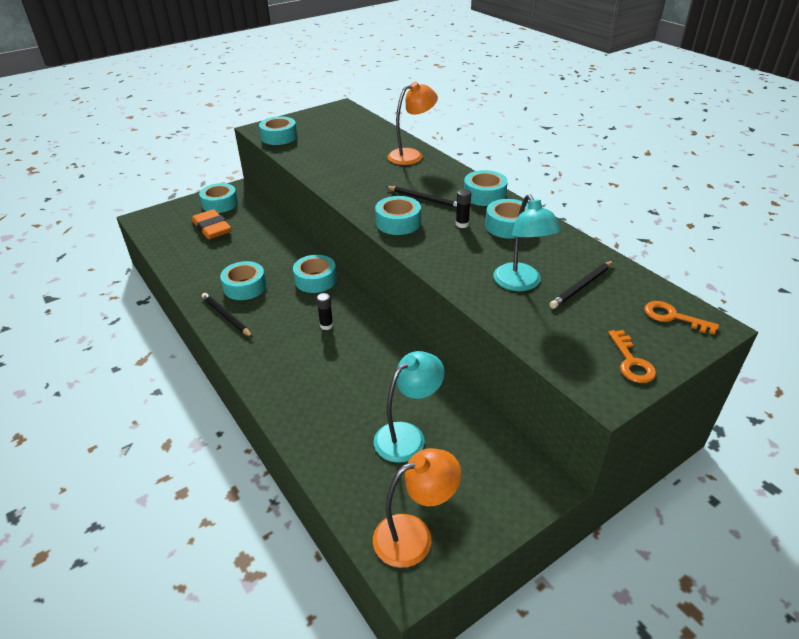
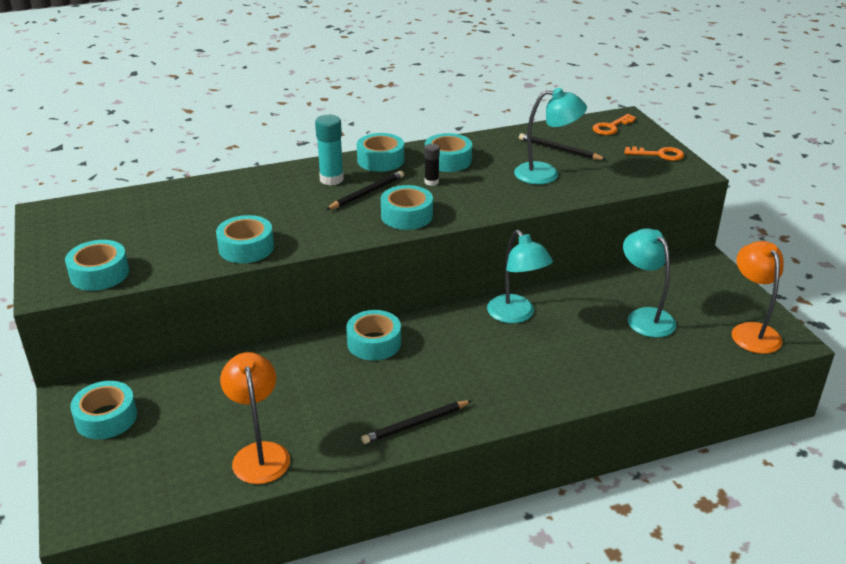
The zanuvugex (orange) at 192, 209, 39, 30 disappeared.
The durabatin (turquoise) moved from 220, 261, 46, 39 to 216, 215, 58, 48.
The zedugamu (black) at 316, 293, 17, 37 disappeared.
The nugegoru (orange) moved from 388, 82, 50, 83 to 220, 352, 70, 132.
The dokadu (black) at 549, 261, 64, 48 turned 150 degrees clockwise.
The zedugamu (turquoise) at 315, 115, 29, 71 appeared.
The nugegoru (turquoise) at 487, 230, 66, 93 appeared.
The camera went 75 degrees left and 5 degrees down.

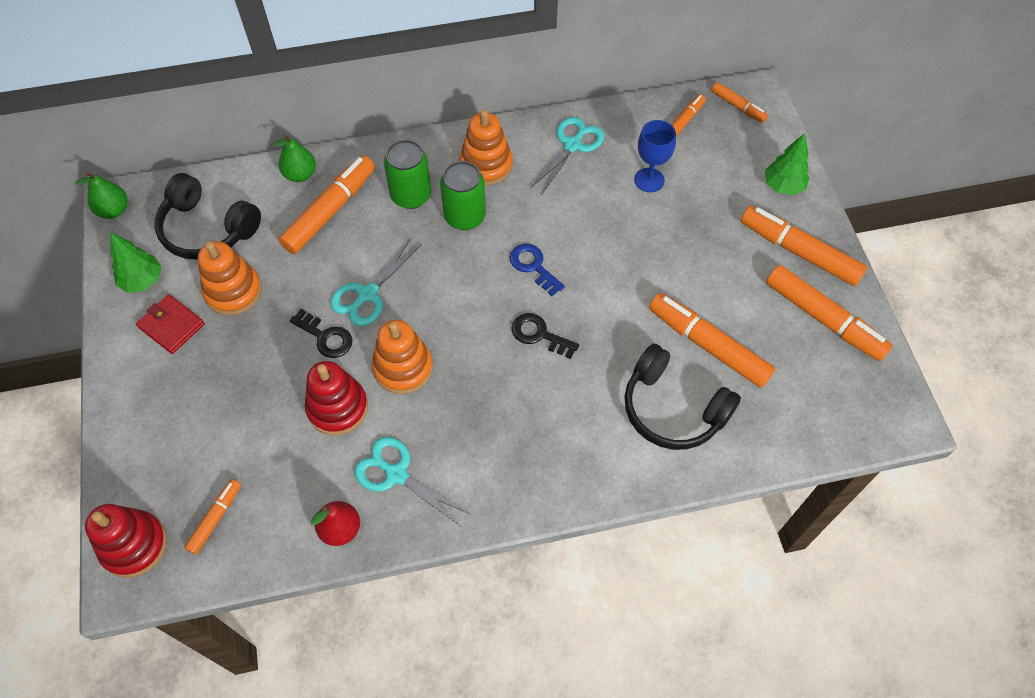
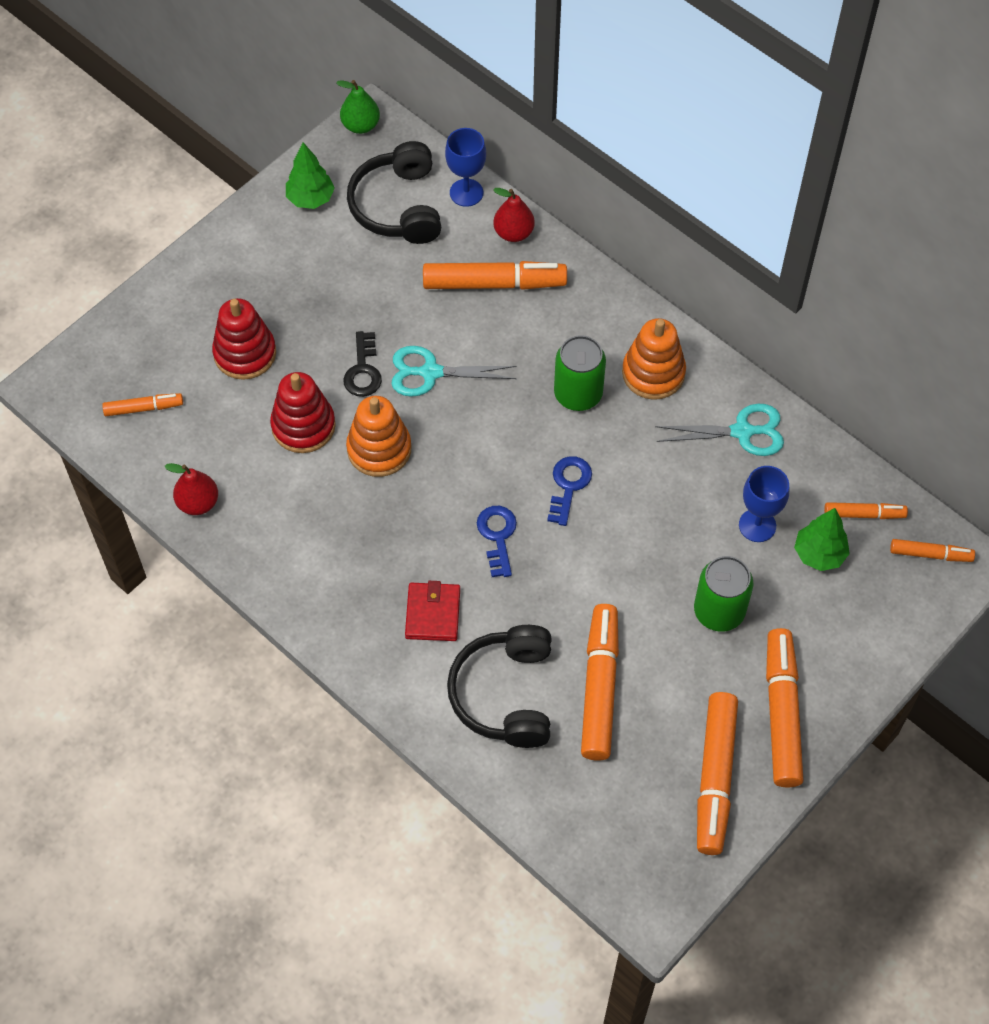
The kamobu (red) moved from 85, 504, 82, 74 to 212, 298, 64, 82.
The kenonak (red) moved from 136, 294, 69, 60 to 405, 581, 55, 60.
The kamobu (orange) at 198, 241, 64, 75 disappeared.
The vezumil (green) at 274, 135, 42, 47 became the vezumil (red) at 493, 188, 42, 54.
The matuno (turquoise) at 354, 437, 116, 90 disappeared.
The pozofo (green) moved from 384, 140, 47, 69 to 694, 556, 60, 76.
The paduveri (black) at 511, 313, 68, 46 became the paduveri (blue) at 477, 506, 40, 71.
The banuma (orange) at 712, 82, 56, 41 turned 90 degrees counterclockwise.
The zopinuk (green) moved from 765, 133, 44, 62 to 794, 508, 56, 63.
The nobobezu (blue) at 445, 128, 41, 79 appeared.
The camera went 55 degrees right and 0 degrees up.

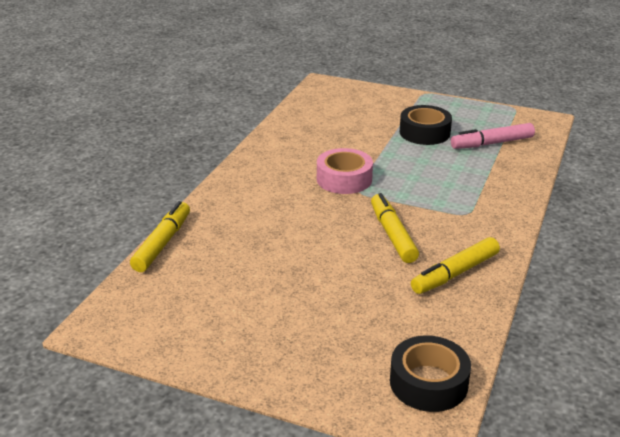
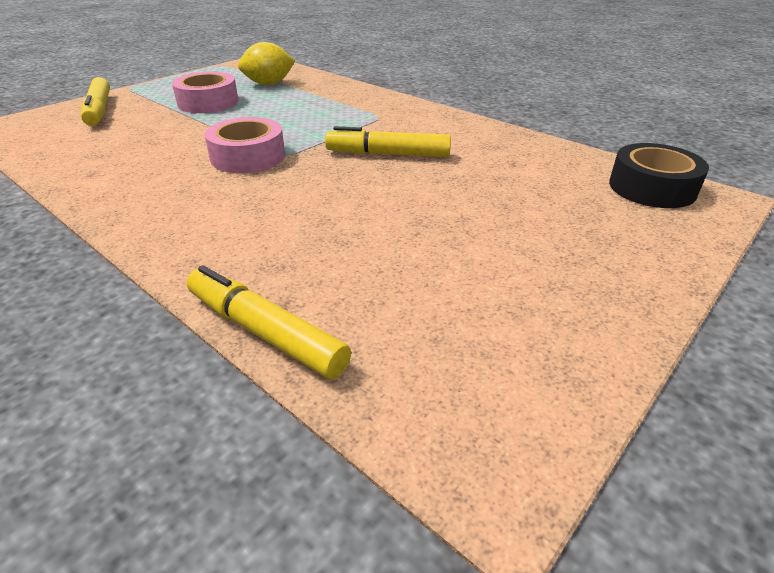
The durabatin (black) at 400, 105, 52, 40 became the durabatin (pink) at 172, 72, 67, 41.
The banuma (yellow) moved from 411, 237, 89, 57 to 81, 77, 29, 49.
The banuma (pink) at 451, 123, 84, 26 was replaced by the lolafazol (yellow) at 238, 42, 57, 43.
The camera went 70 degrees left and 5 degrees up.

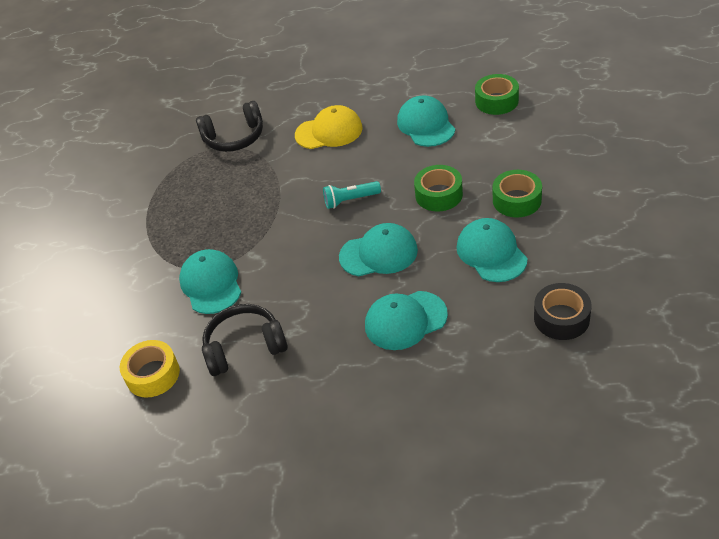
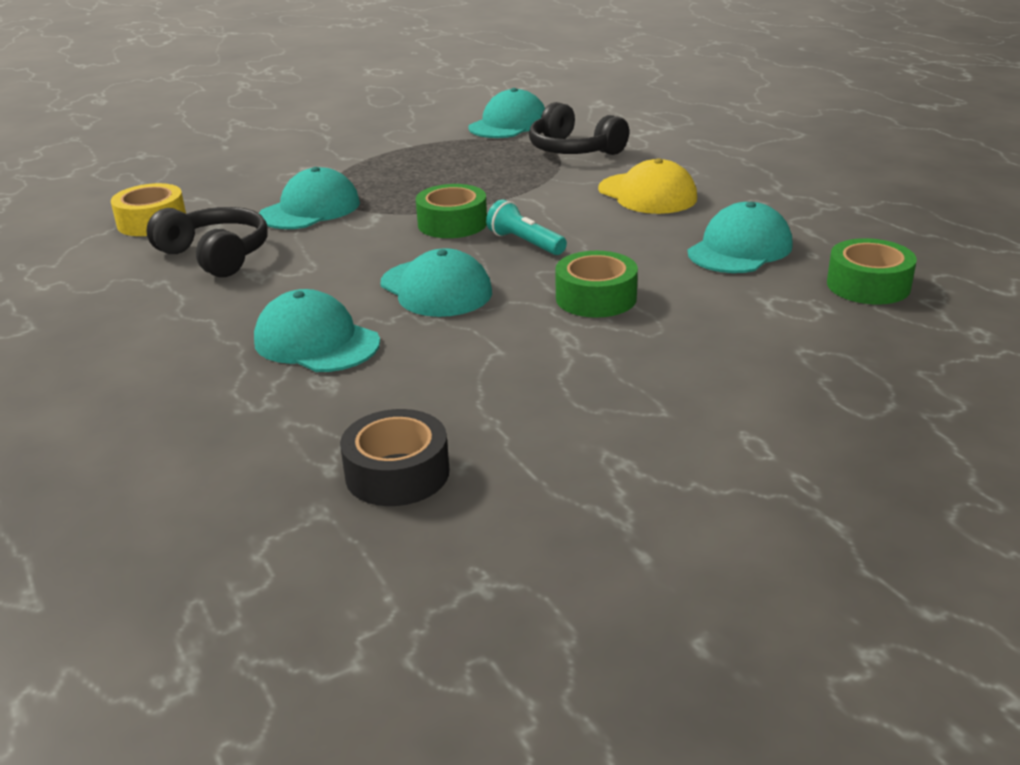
The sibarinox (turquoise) moved from 456, 218, 71, 64 to 468, 88, 77, 50.
The durabatin (green) moved from 493, 170, 49, 48 to 416, 184, 71, 54.
The camera went 55 degrees right and 15 degrees down.

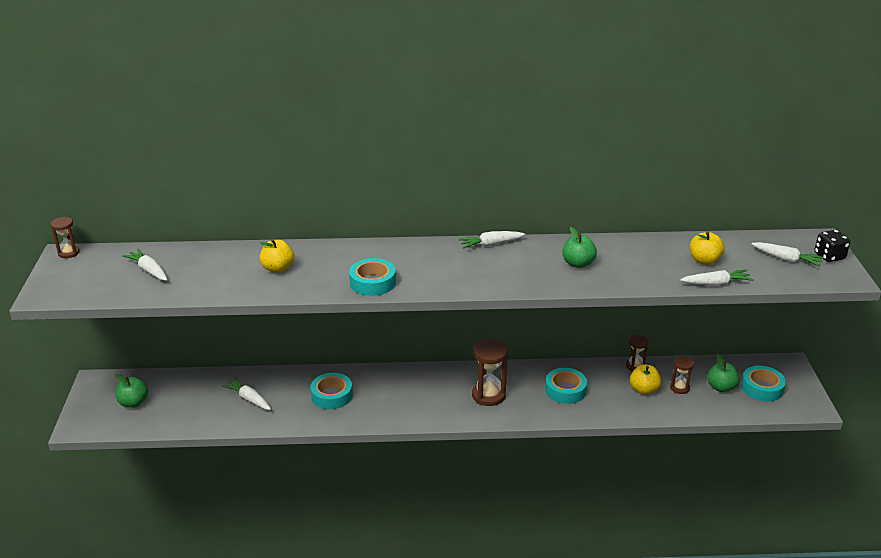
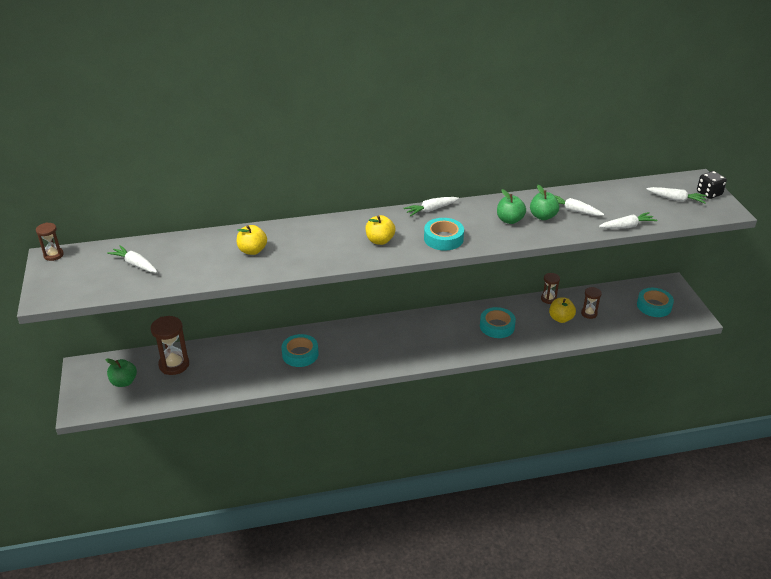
The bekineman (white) moved from 222, 378, 49, 32 to 554, 195, 50, 21.
The durabatin (turquoise) moved from 349, 258, 47, 38 to 424, 218, 40, 33.
The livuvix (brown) moved from 472, 339, 36, 67 to 150, 316, 39, 59.
The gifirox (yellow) moved from 690, 231, 34, 34 to 365, 215, 31, 30.
The gifirox (green) moved from 707, 354, 32, 38 to 530, 185, 29, 35.
The camera went 10 degrees left and 5 degrees up.

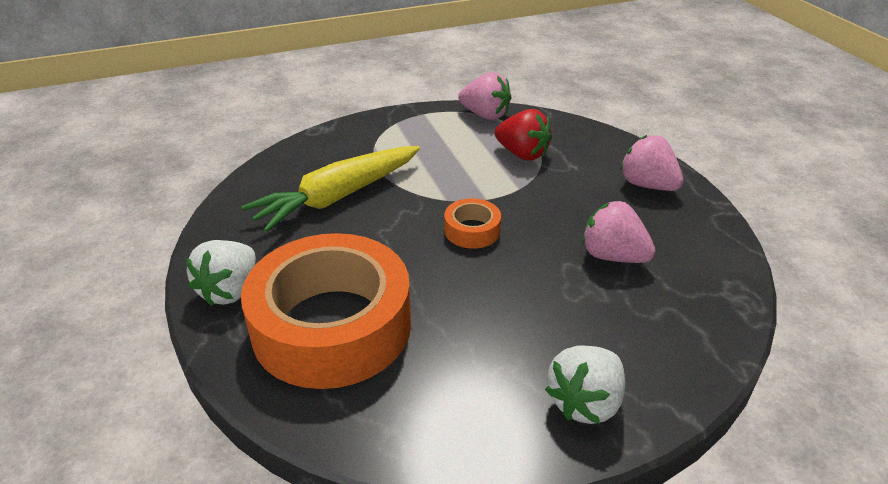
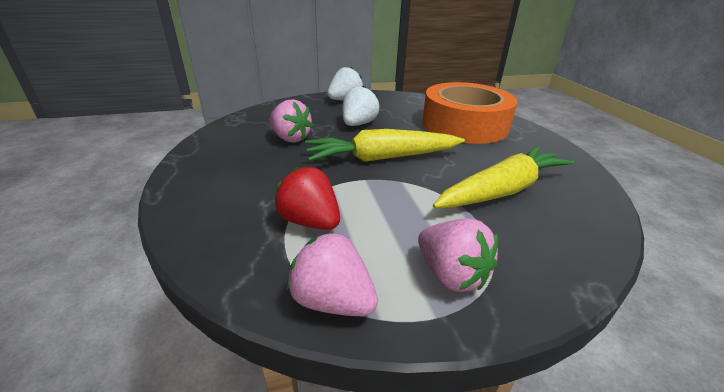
The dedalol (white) moved from 186, 240, 70, 66 to 343, 86, 36, 40.
The durabatin (orange) at 444, 198, 57, 51 was replaced by the bekineman (yellow) at 305, 129, 160, 33.
The dedalol (pink) moved from 620, 135, 64, 56 to 418, 218, 80, 74.
The camera went 175 degrees left and 5 degrees down.

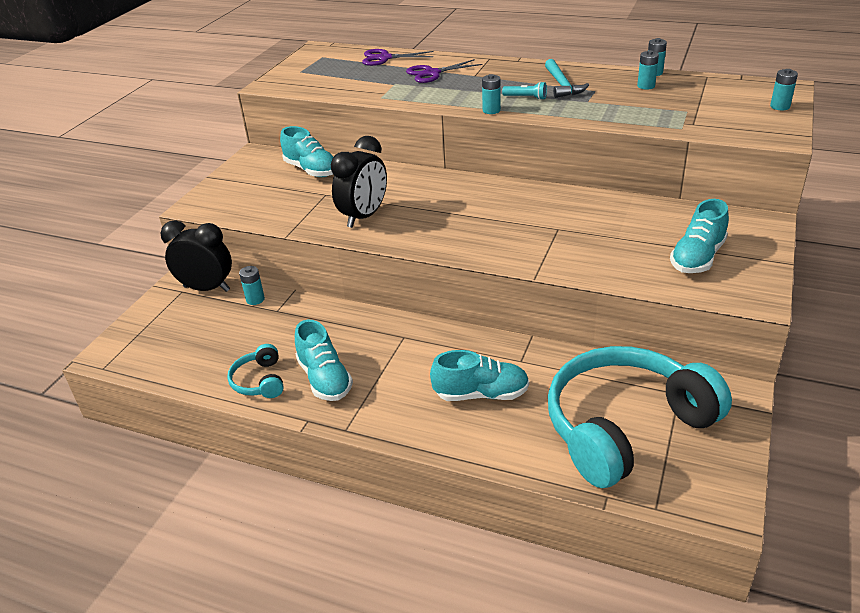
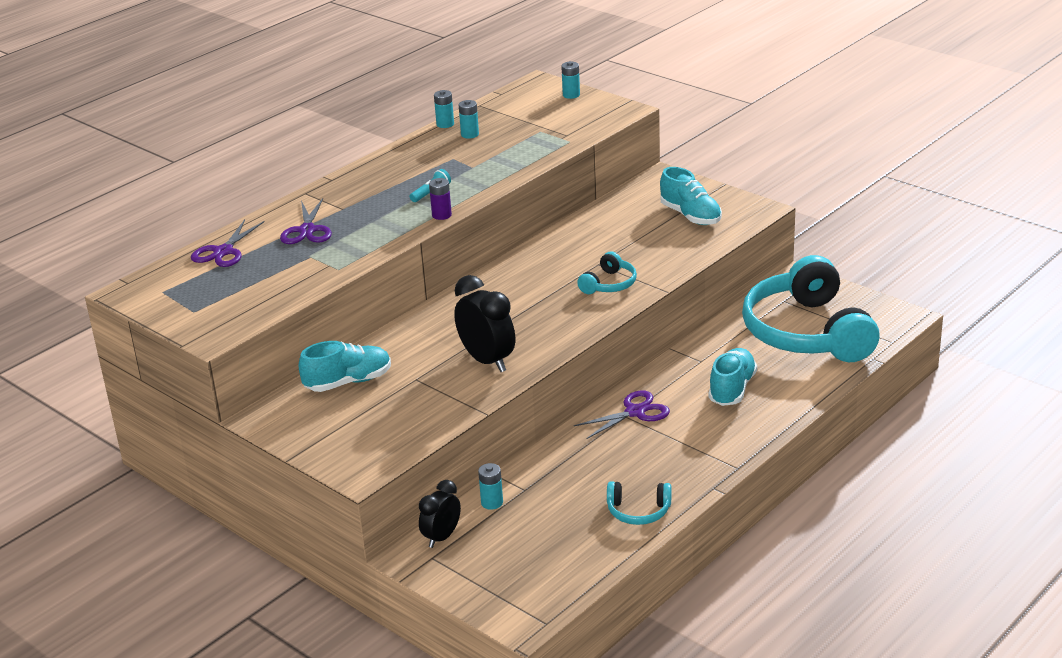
The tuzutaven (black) at 161, 220, 71, 72 changed to 0.64 times the size.
The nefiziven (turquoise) at 295, 320, 58, 81 disappeared.
The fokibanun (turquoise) at 482, 74, 19, 40 became the fokibanun (purple) at 429, 178, 23, 42.
The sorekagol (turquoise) at 545, 59, 44, 39 disappeared.
The matuno (purple) at 574, 390, 96, 49 appeared.
The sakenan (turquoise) at 577, 252, 60, 42 appeared.
The camera went 70 degrees left and 5 degrees down.

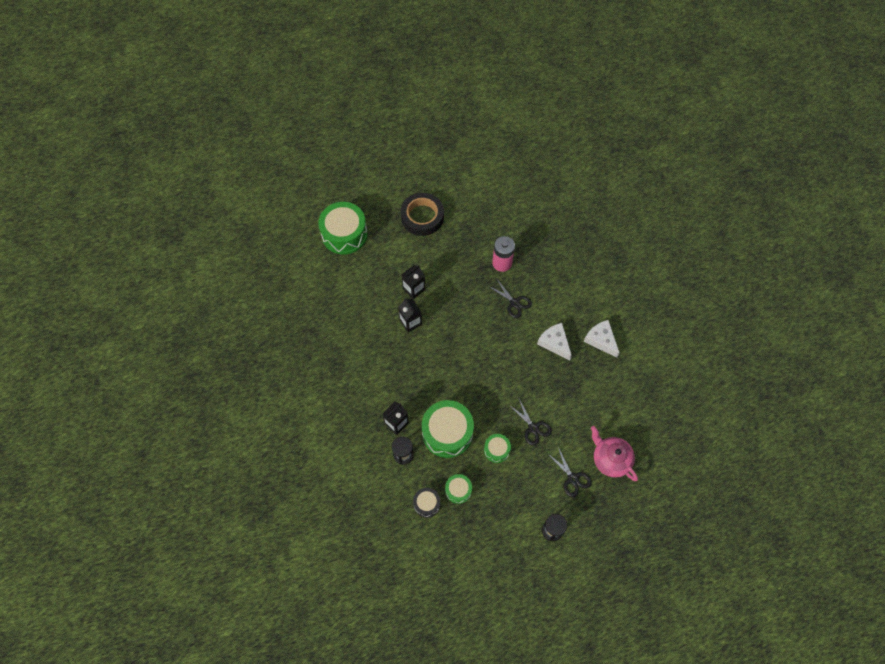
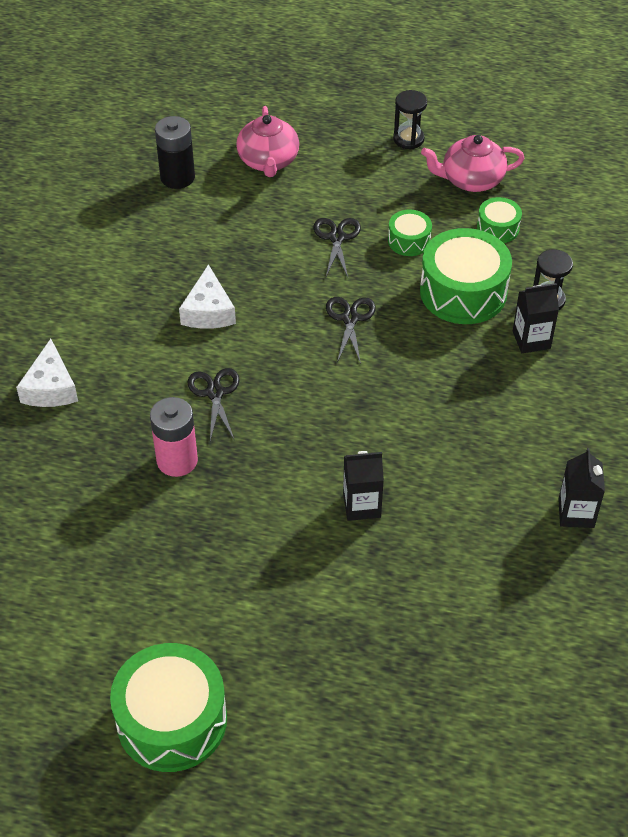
The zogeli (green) moved from 318, 202, 49, 52 to 110, 643, 117, 129.
The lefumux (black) moved from 398, 298, 24, 35 to 558, 448, 47, 80.
The durabatin (black) at 400, 193, 44, 43 disappeared.
The zogeli (black) at 413, 488, 27, 29 disappeared.
The matuno (black) moved from 547, 447, 45, 50 to 326, 297, 50, 67.
The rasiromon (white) moved from 584, 320, 36, 38 to 16, 339, 62, 68.
The fokibanun (black) at 155, 116, 40, 73 appeared.
The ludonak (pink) at 421, 135, 103, 57 appeared.
The camera went 145 degrees left and 15 degrees down.

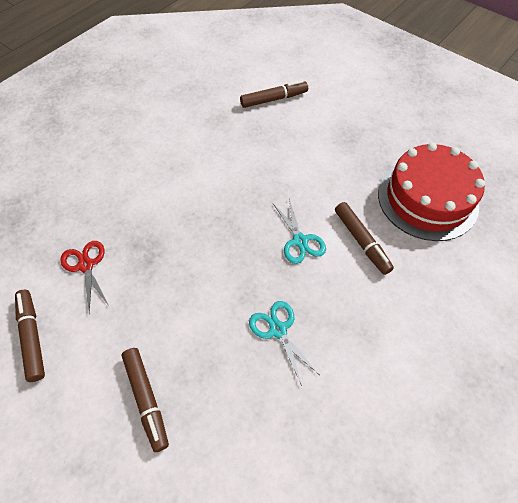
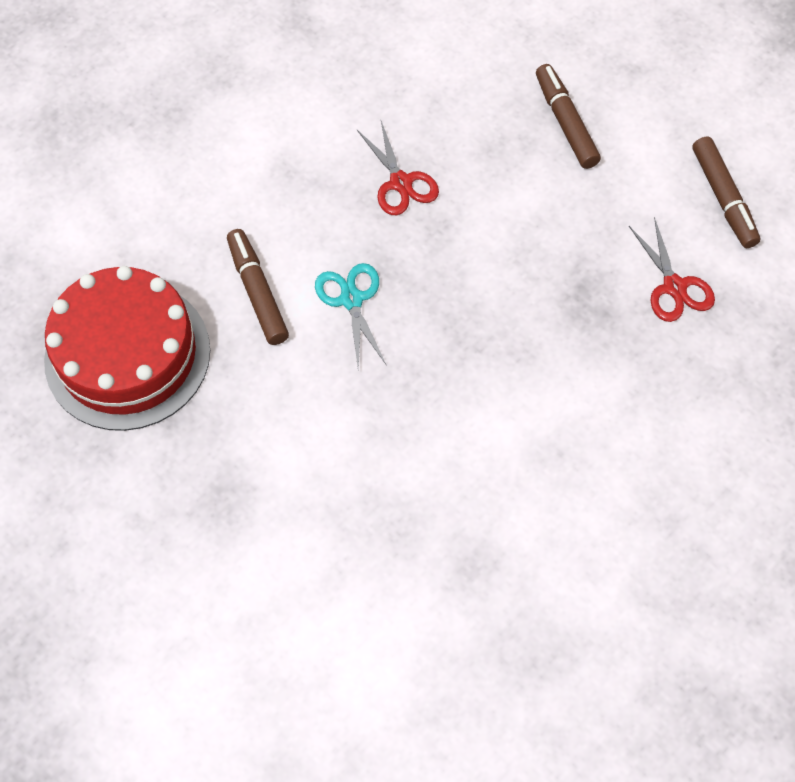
The banuma (brown) at 240, 80, 68, 28 disappeared.
The matuno (turquoise) at 249, 301, 70, 85 became the matuno (red) at 357, 121, 82, 94.
The camera went 175 degrees left and 5 degrees up.

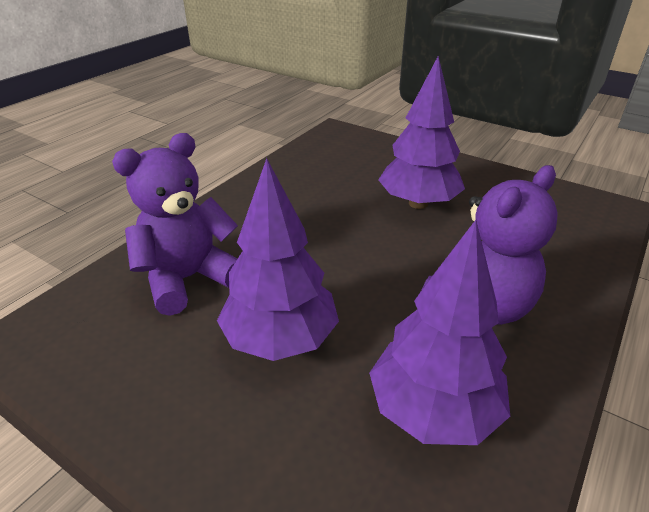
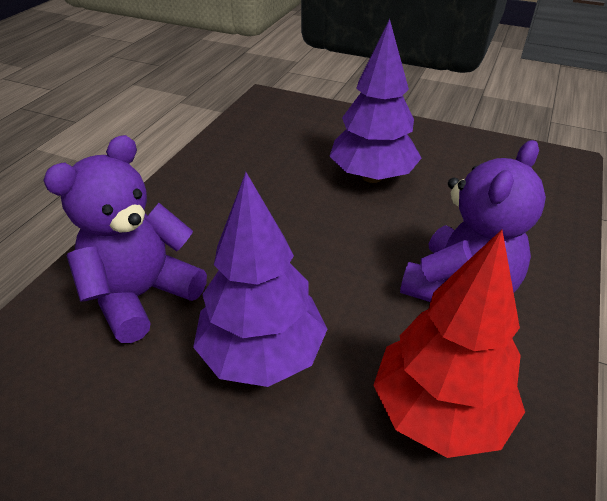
The zopinuk (purple) at 369, 220, 141, 225 became the zopinuk (red) at 373, 230, 152, 228.
The camera went 10 degrees left and 5 degrees up.

